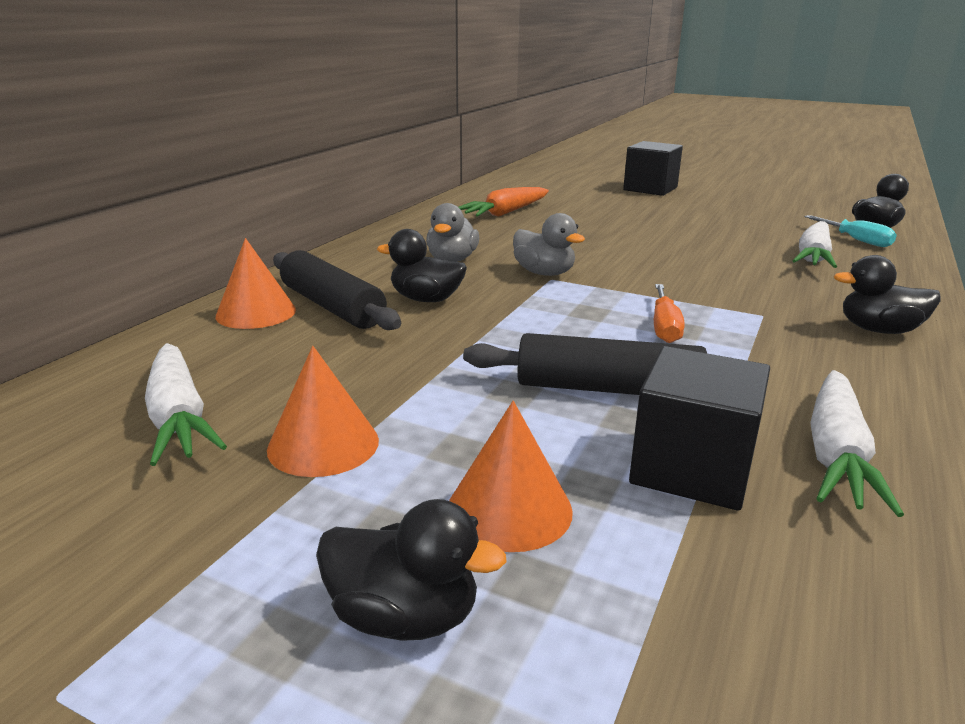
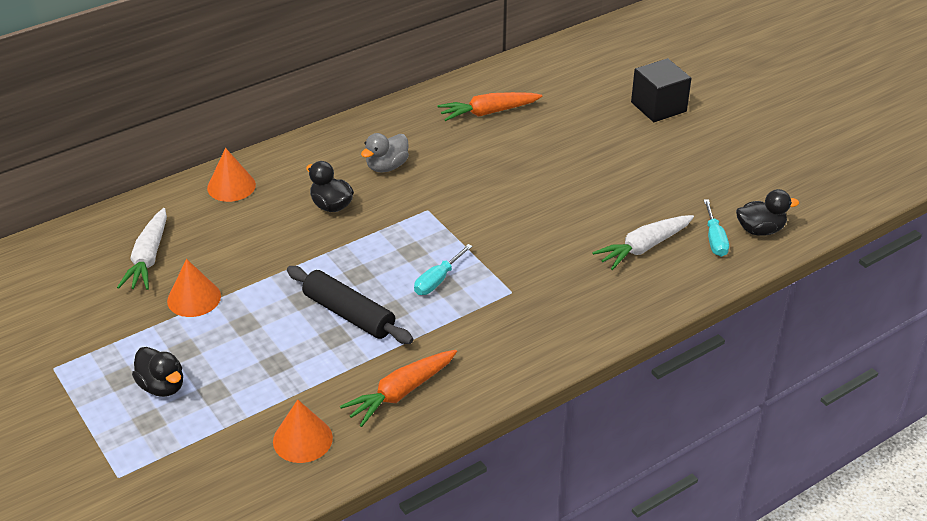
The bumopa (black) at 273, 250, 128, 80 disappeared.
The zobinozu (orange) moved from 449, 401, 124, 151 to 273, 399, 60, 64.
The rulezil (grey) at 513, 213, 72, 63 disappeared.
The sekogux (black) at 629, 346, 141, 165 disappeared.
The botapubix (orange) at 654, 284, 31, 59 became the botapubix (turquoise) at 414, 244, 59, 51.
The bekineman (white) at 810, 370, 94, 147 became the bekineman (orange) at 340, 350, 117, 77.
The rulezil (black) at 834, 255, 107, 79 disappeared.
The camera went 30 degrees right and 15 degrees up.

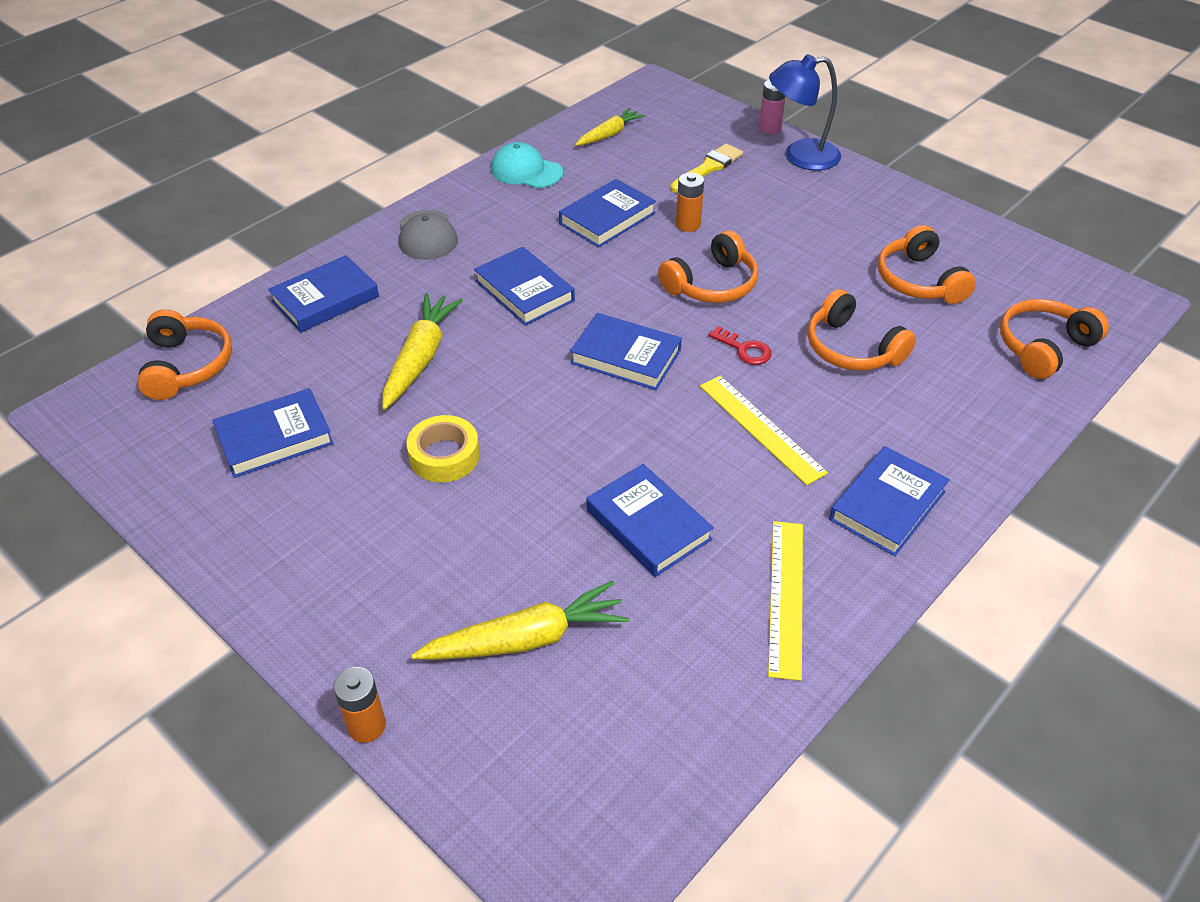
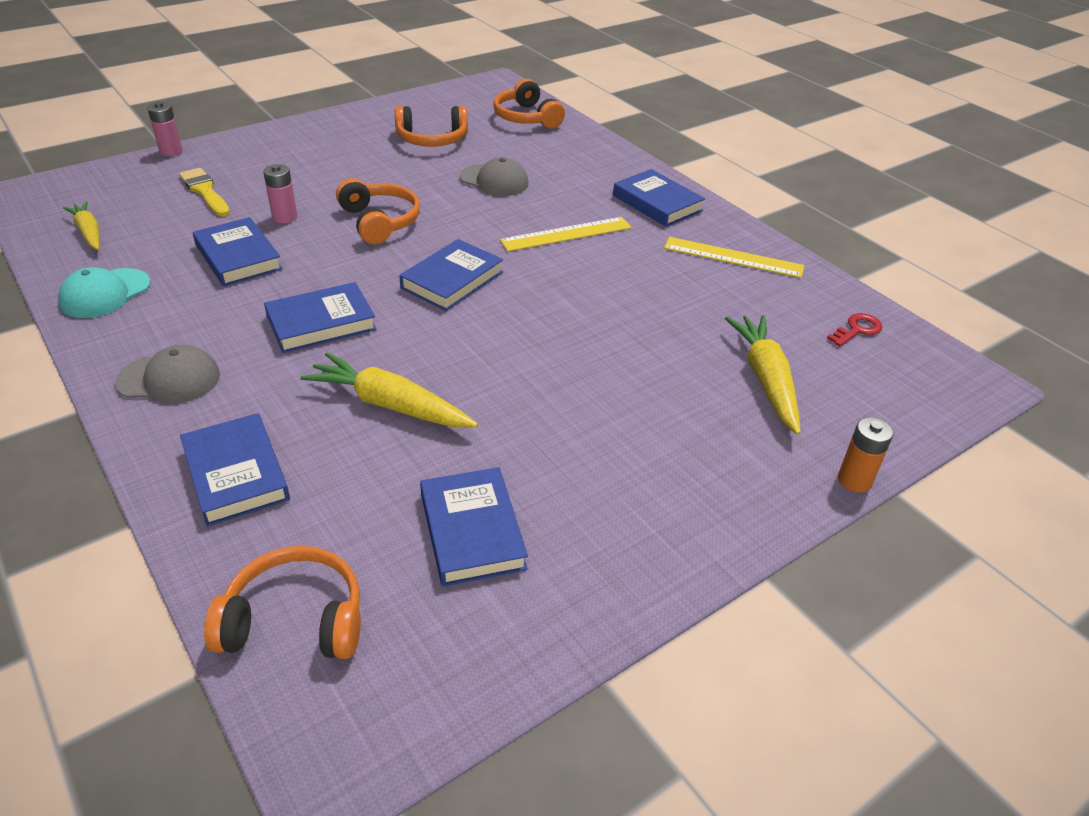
The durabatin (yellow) at 406, 415, 74, 67 disappeared.
The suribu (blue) at 586, 464, 128, 113 disappeared.
The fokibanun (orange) at 676, 172, 28, 60 became the fokibanun (pink) at 263, 164, 34, 59.
The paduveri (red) moved from 708, 326, 64, 39 to 827, 313, 55, 33.
The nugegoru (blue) at 769, 54, 72, 116 disappeared.
The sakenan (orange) at 808, 289, 108, 82 was replaced by the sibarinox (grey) at 460, 157, 69, 39.
The camera went 80 degrees left and 5 degrees down.

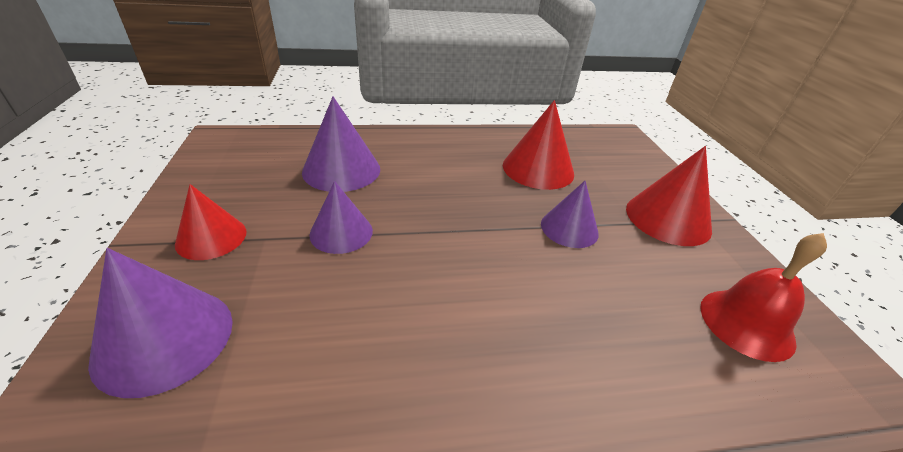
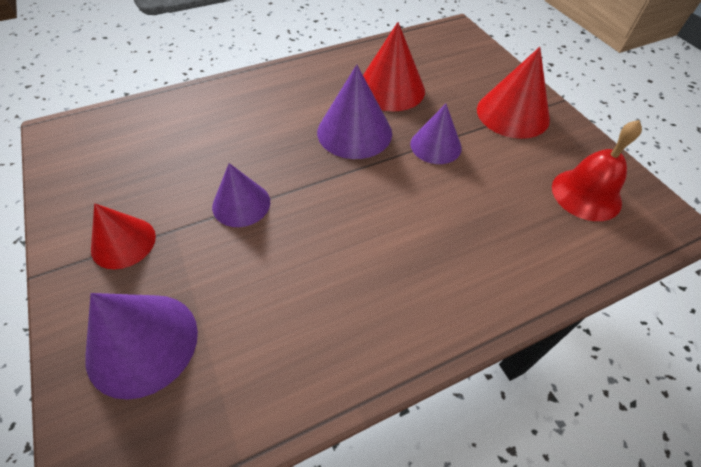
The zobinozu (purple) moved from 302, 96, 78, 96 to 317, 65, 75, 94.
The camera went 15 degrees left and 15 degrees up.

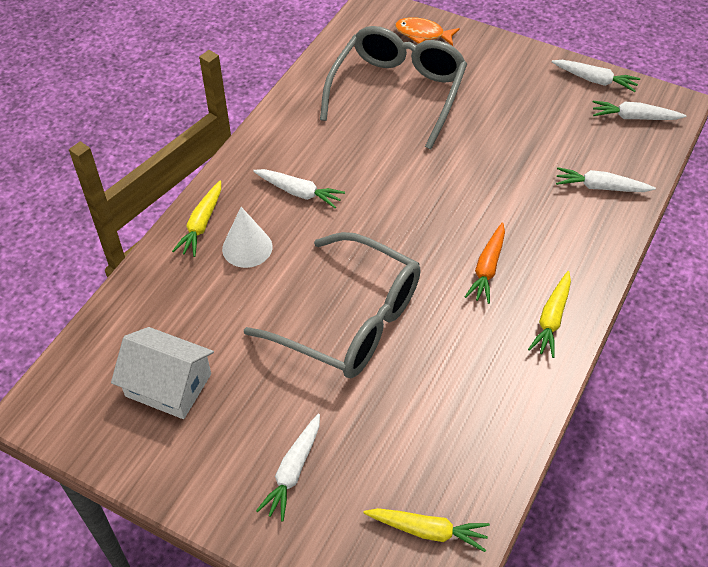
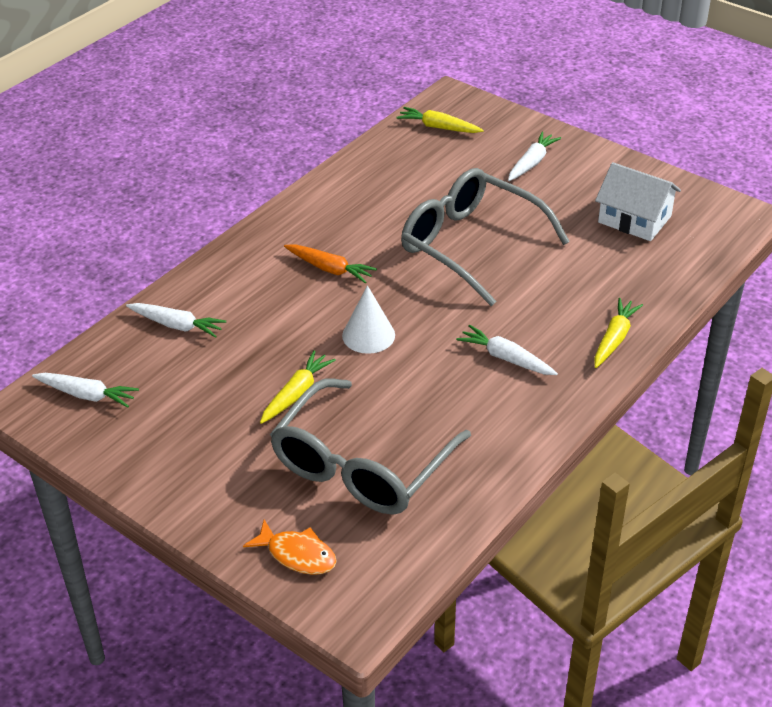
The zobinozu (white) moved from 222, 207, 50, 61 to 342, 285, 53, 69.
The bekineman (orange) at 465, 222, 40, 82 turned 90 degrees clockwise.
The bekineman (yellow) moved from 528, 271, 43, 87 to 260, 350, 76, 74.
The bekineman (white) at 551, 60, 89, 32 disappeared.
The camera went 170 degrees left and 10 degrees down.

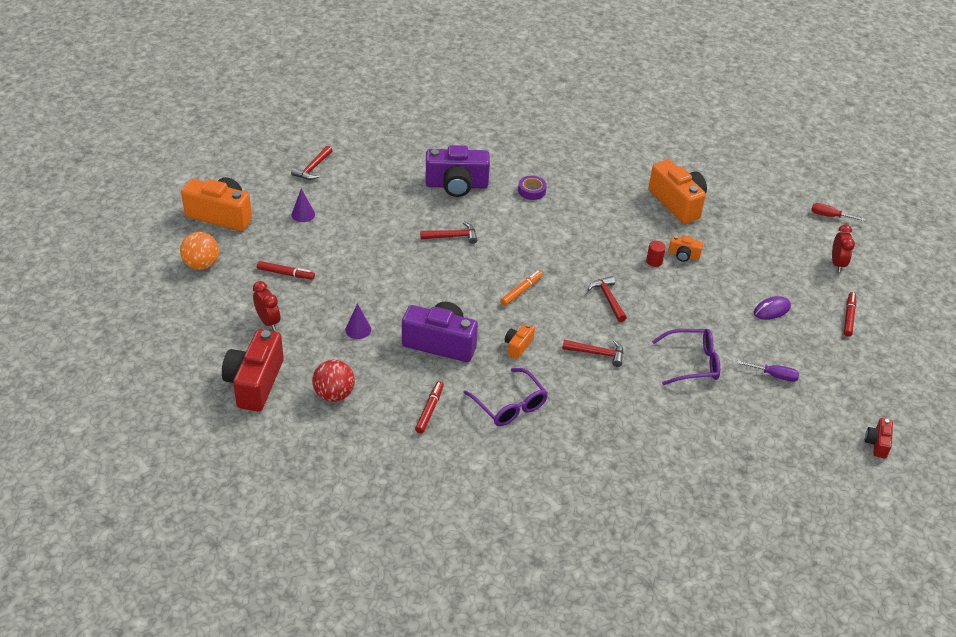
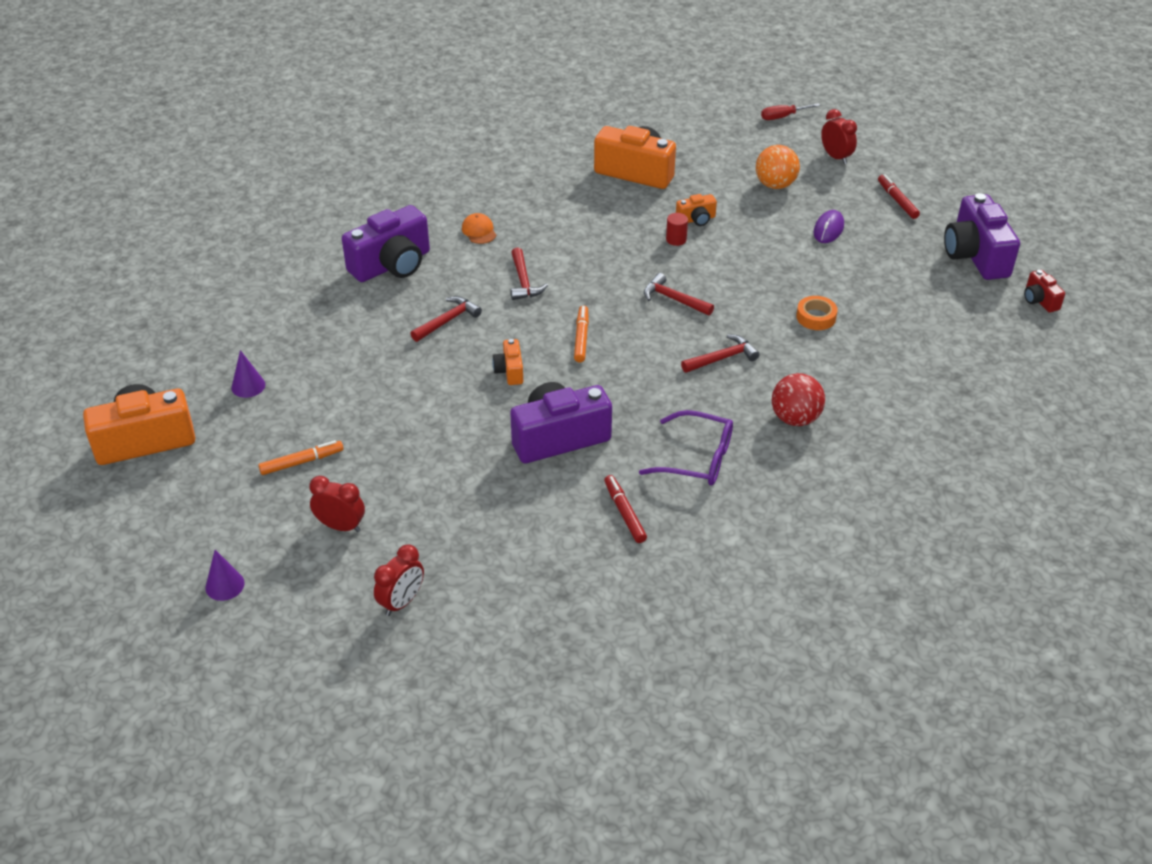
The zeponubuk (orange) moved from 180, 232, 39, 38 to 756, 145, 44, 44.
The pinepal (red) at 222, 329, 62, 82 was replaced by the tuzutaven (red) at 374, 544, 50, 72.
The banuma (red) at 257, 261, 58, 19 became the banuma (orange) at 258, 440, 86, 35.
The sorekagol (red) moved from 291, 146, 42, 34 to 511, 247, 37, 53.
The zeponubuk (red) moved from 312, 360, 43, 42 to 772, 373, 53, 53.
The zobinozu (purple) moved from 345, 303, 26, 36 to 205, 550, 40, 51.
The pinepal (orange) moved from 505, 323, 30, 36 to 492, 339, 31, 46.
The durabatin (purple) at 518, 176, 29, 24 was replaced by the sibarinox (orange) at 462, 213, 34, 31.
The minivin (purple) at 652, 329, 68, 56 was replaced by the durabatin (orange) at 796, 296, 42, 34.
The botapubix (purple) at 737, 361, 62, 21 disappeared.
The pinepal (purple) at 944, 193, 76, 87 appeared.
The camera went 35 degrees left and 0 degrees up.

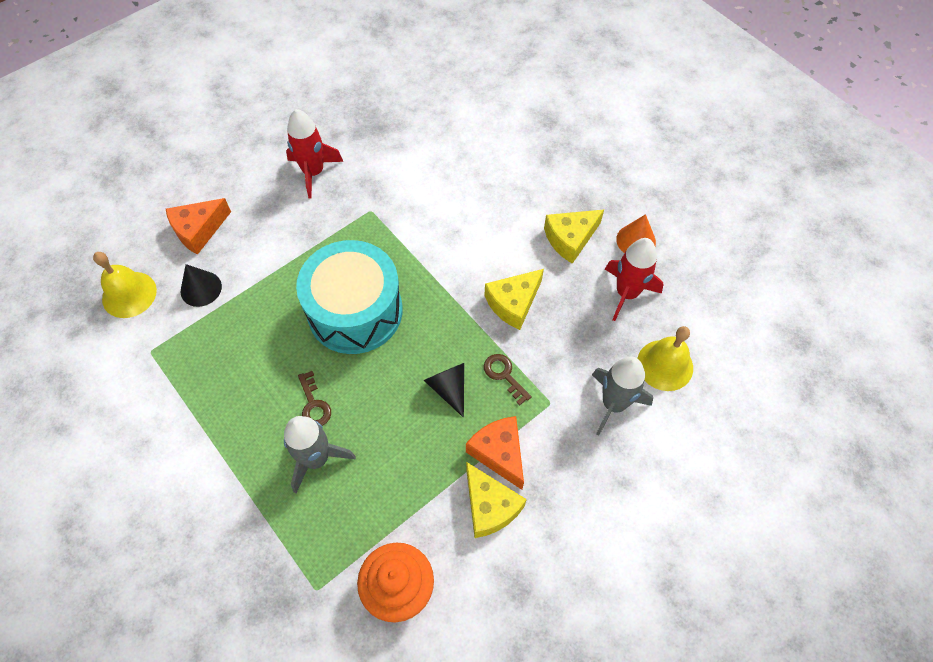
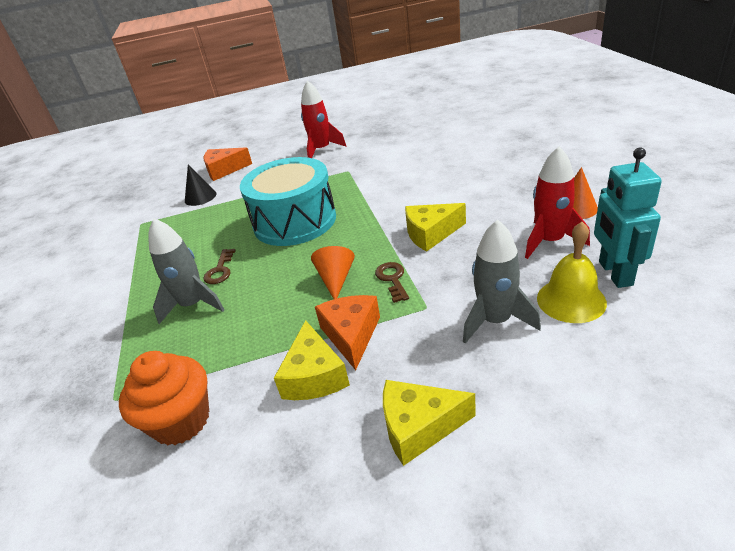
The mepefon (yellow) at 93, 252, 64, 66 disappeared.
The zobinozu (black) at 424, 363, 40, 55 became the zobinozu (orange) at 311, 246, 44, 53.
The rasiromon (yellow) moved from 544, 210, 60, 54 to 383, 380, 93, 86.
The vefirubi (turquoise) at 594, 147, 68, 141 appeared.
The camera went 30 degrees right and 25 degrees down.

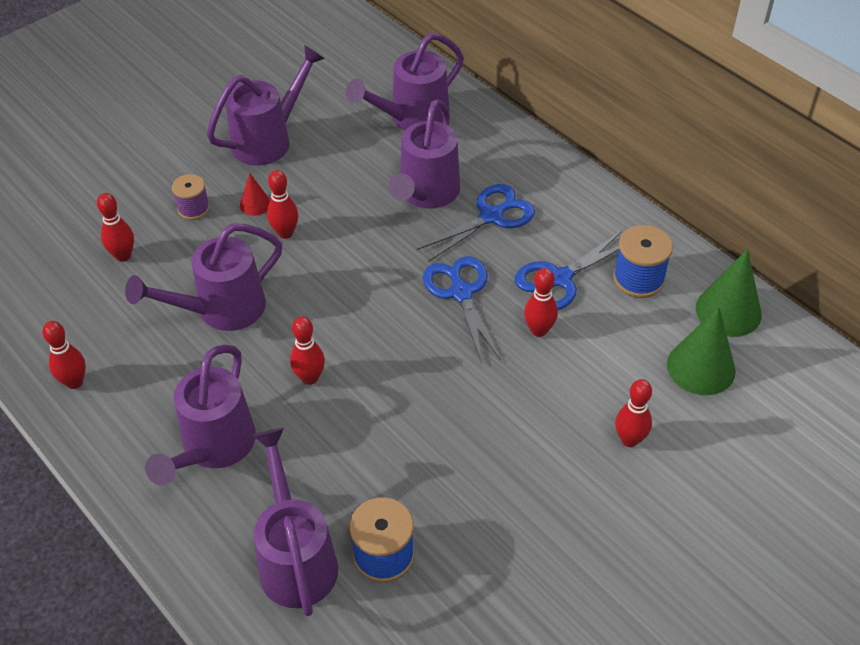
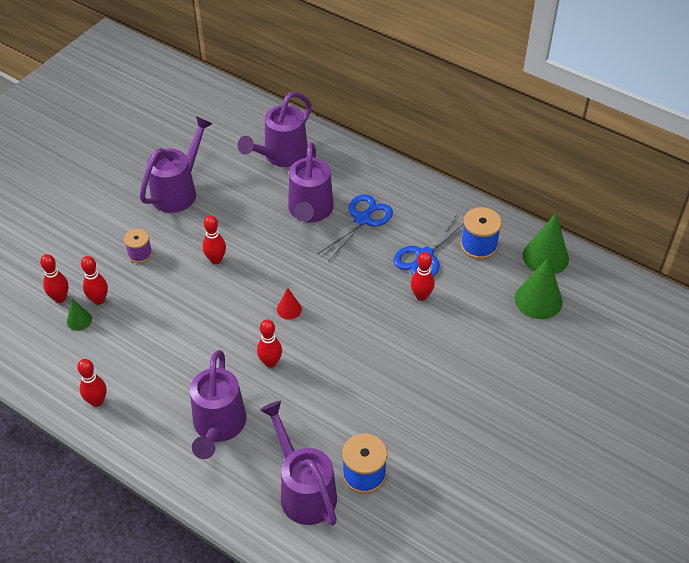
The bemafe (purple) at 125, 223, 157, 108 disappeared.
The zobinozu (red) moved from 240, 173, 30, 43 to 277, 288, 25, 32.
The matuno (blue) at 423, 256, 78, 107 disappeared.
The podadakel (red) moved from 615, 379, 37, 68 to 40, 254, 29, 49.
The zobinozu (green) at 67, 299, 25, 32 appeared.
The camera went 15 degrees left and 0 degrees up.

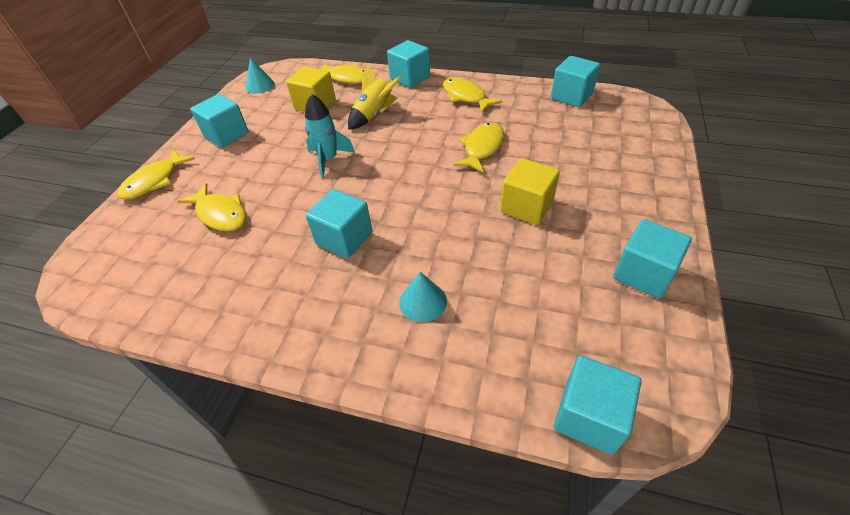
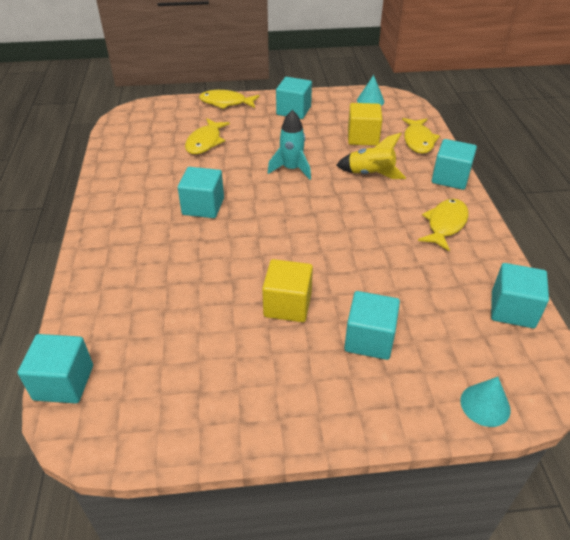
The zobinozu (turquoise) moved from 399, 272, 48, 50 to 461, 377, 50, 50.
The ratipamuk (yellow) at 453, 122, 51, 51 disappeared.
The sekogux (turquoise) moved from 613, 219, 79, 79 to 344, 291, 56, 69.
The camera went 65 degrees right and 5 degrees down.

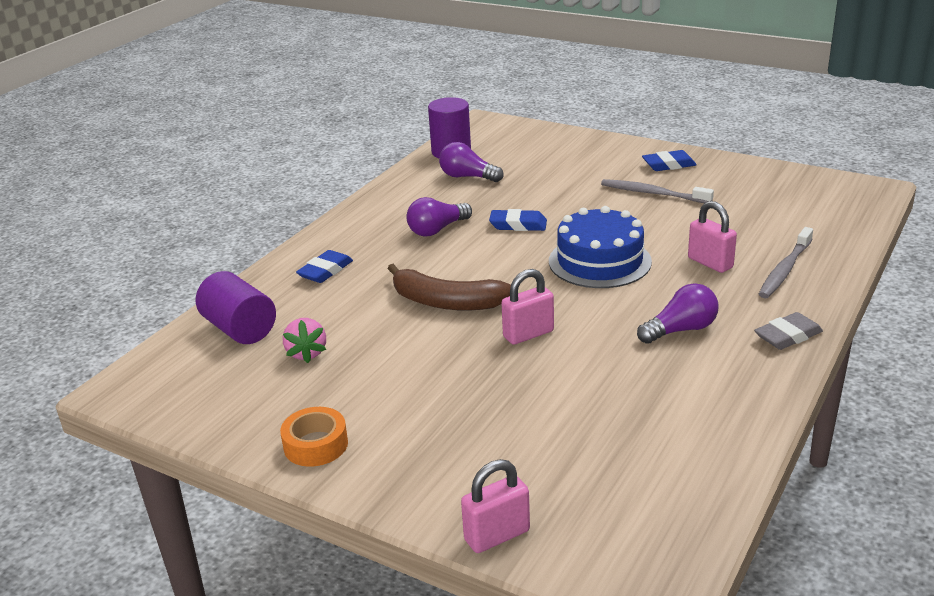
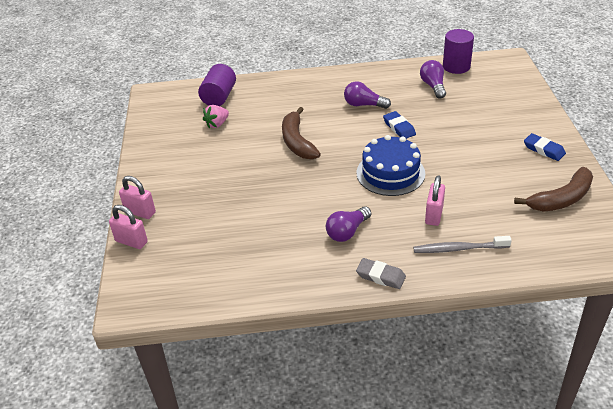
The durabatin (orange) at 280, 407, 68, 60 disappeared.
The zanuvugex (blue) at 296, 250, 57, 33 disappeared.
The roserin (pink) moved from 502, 269, 52, 76 to 119, 176, 37, 43.
The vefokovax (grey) at 601, 179, 113, 24 disappeared.
The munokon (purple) at 637, 283, 81, 61 turned 105 degrees clockwise.
The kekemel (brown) at 514, 167, 79, 45 appeared.
The camera went 55 degrees right and 10 degrees up.

